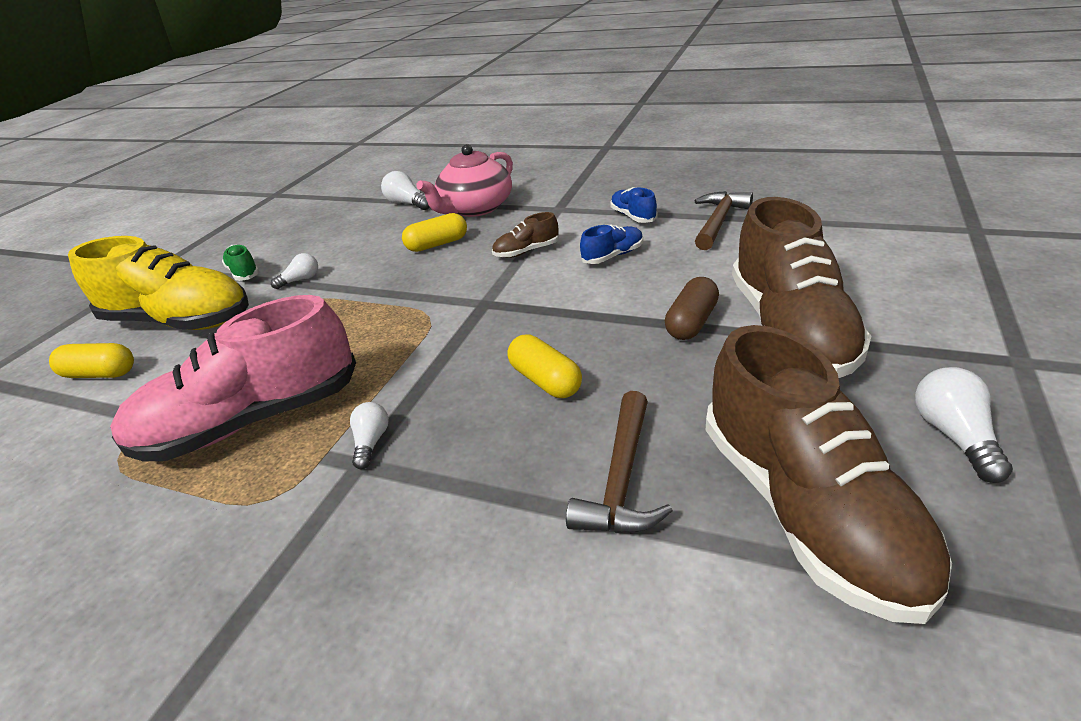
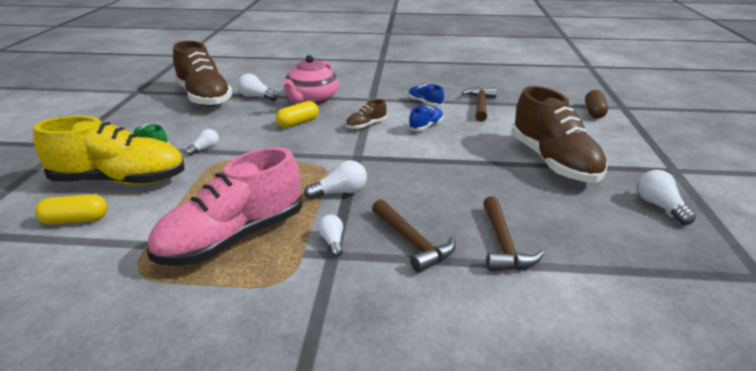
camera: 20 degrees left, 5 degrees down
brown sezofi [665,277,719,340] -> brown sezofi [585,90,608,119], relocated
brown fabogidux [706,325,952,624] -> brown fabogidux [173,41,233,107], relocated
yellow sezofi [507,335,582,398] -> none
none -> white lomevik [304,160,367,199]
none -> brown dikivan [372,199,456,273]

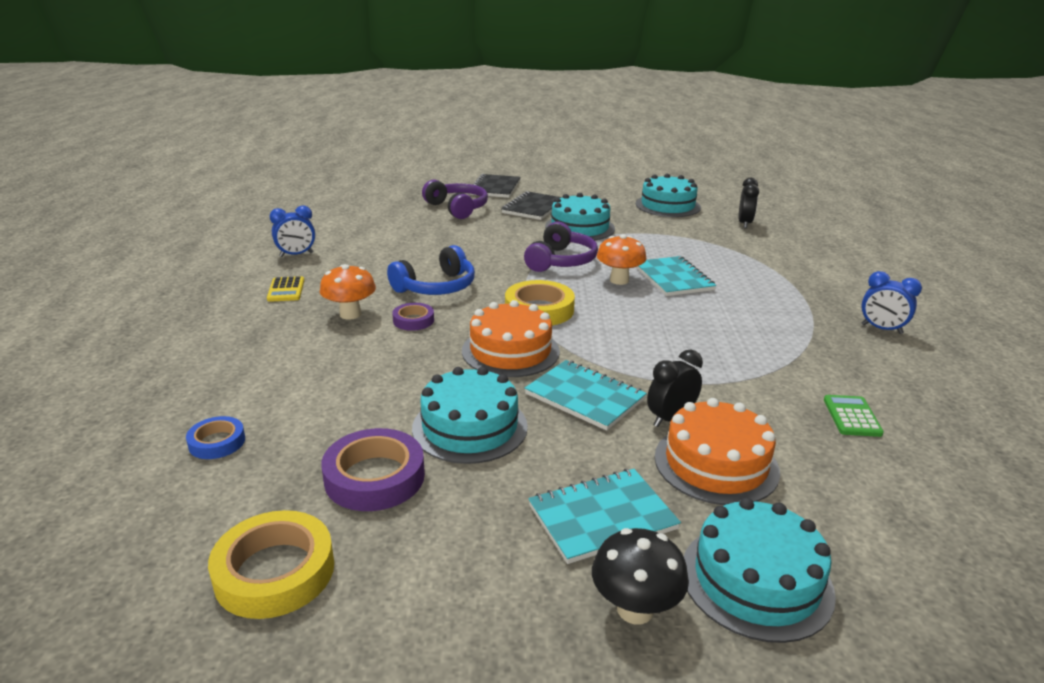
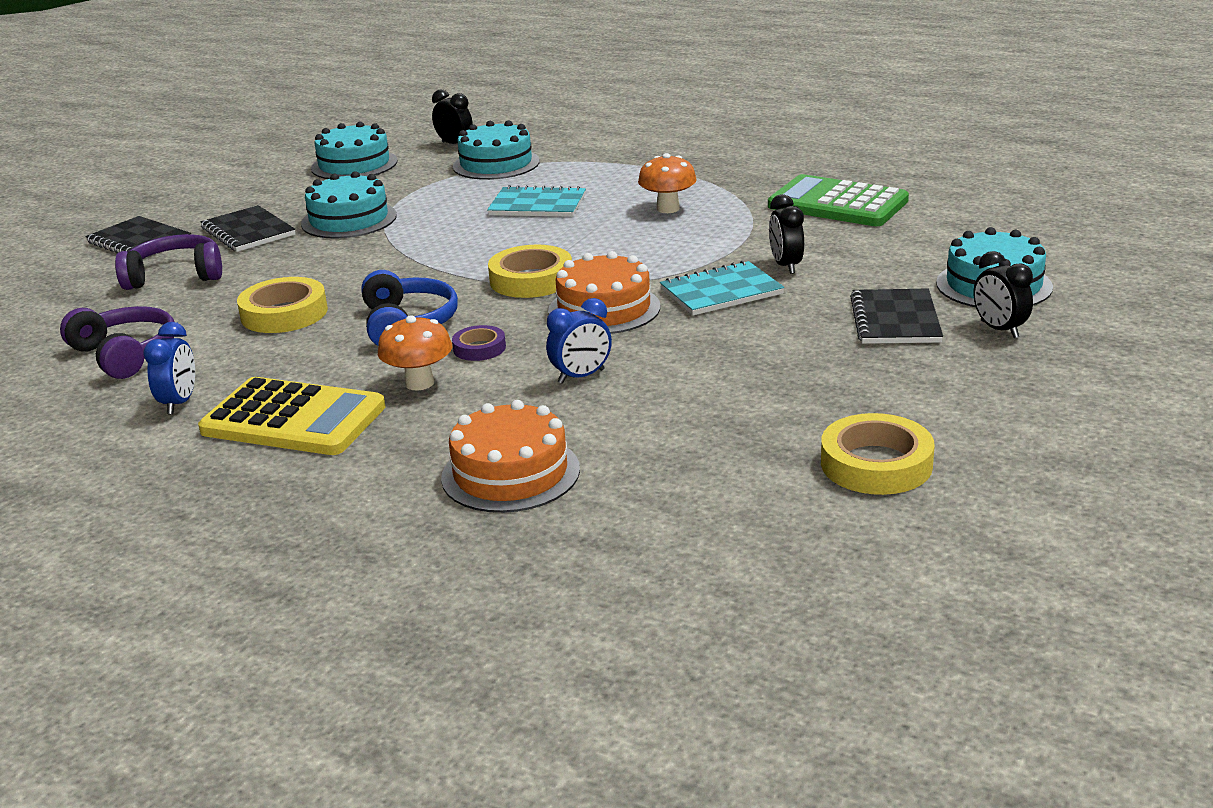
camera: 60 degrees left, 0 degrees up
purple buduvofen [524,222,598,272] -> purple buduvofen [60,306,174,379], relocated
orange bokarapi [597,234,647,285] -> orange bokarapi [638,153,697,213], relocated
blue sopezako [861,271,922,334] -> blue sopezako [546,298,612,384], relocated
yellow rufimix [267,276,304,302] -> yellow rufimix [198,377,385,455], x2.21
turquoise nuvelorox [412,367,528,464] -> turquoise nuvelorox [453,120,540,180], relocated
green rufimix [824,395,884,437] -> green rufimix [768,174,909,226], x2.21
orange nuvelorox [655,398,780,505] -> orange nuvelorox [441,400,580,513], relocated
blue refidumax [186,416,245,459] -> none
purple refidumax [321,428,425,511] -> none
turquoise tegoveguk [528,469,681,564] -> black tegoveguk [850,289,943,344]
black bokarapi [592,528,689,624] -> black sopezako [974,251,1033,338]
none -> yellow refidumax [237,277,328,333]

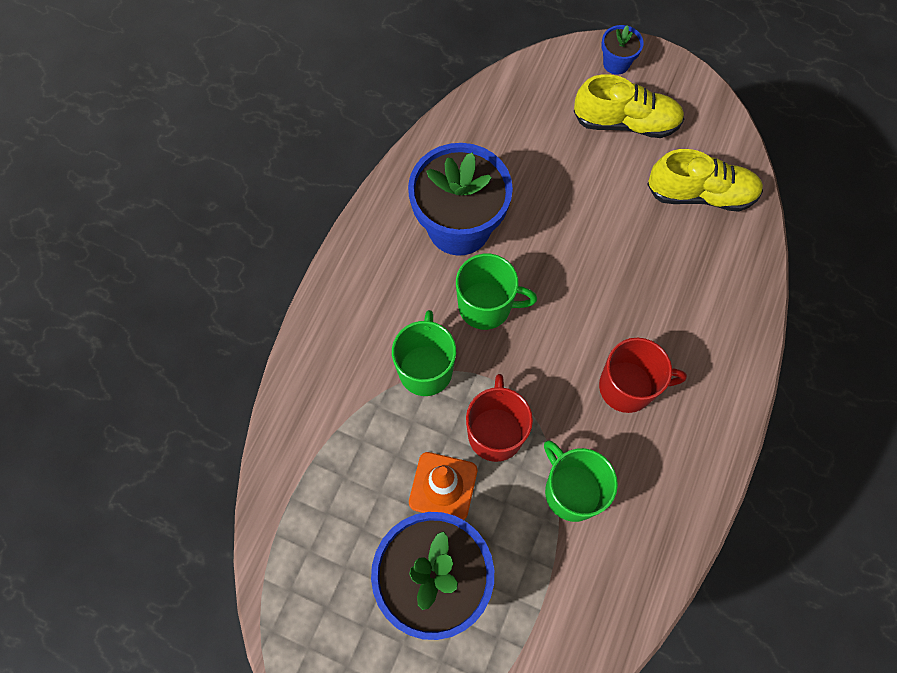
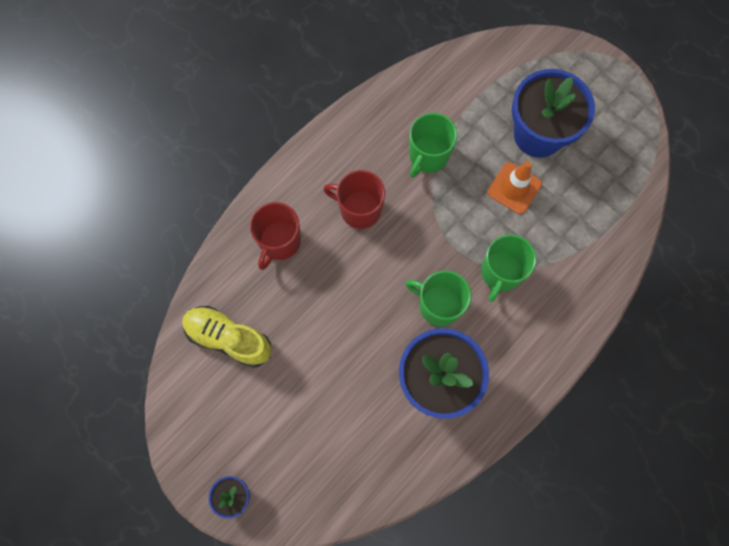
camera: 160 degrees left, 5 degrees up
yellow fabogidux [574,74,684,138] -> none
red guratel [466,374,533,462] -> red guratel [250,202,301,270], relocated
green guratel [544,441,618,522] -> green guratel [409,113,457,178], 45 degrees clockwise

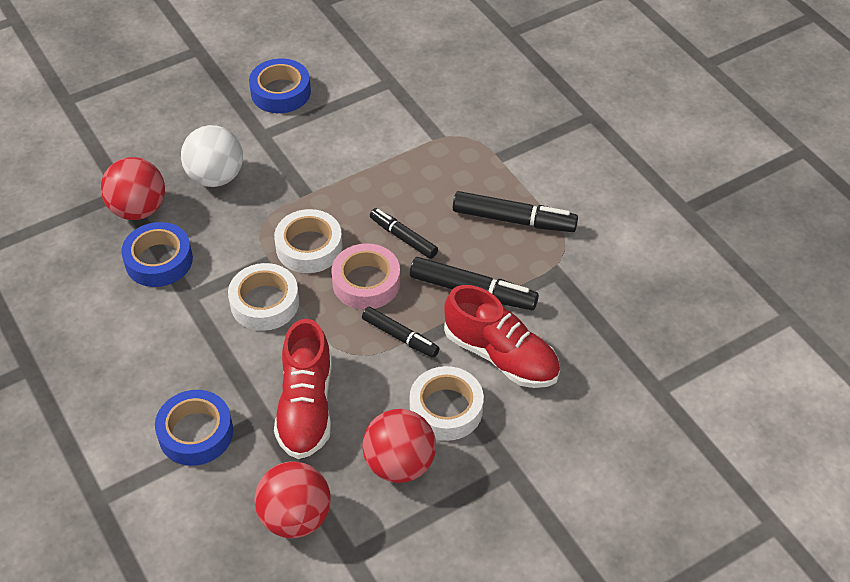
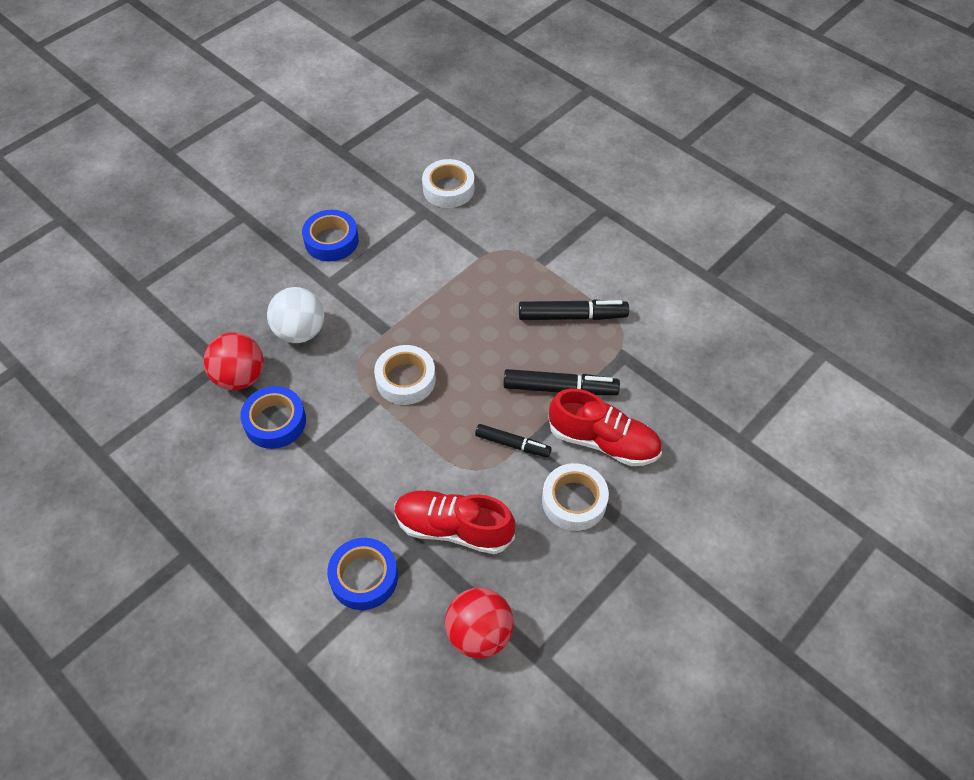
camera: 15 degrees left, 5 degrees up
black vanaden [370,208,438,259] -> none
pink refidumax [331,243,400,310] -> none
white refidumax [228,263,299,331] -> white refidumax [422,159,474,208], relocated
red fabogidux [274,319,332,459] -> red fabogidux [394,490,515,554], 120 degrees clockwise
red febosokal [362,409,436,483] -> none

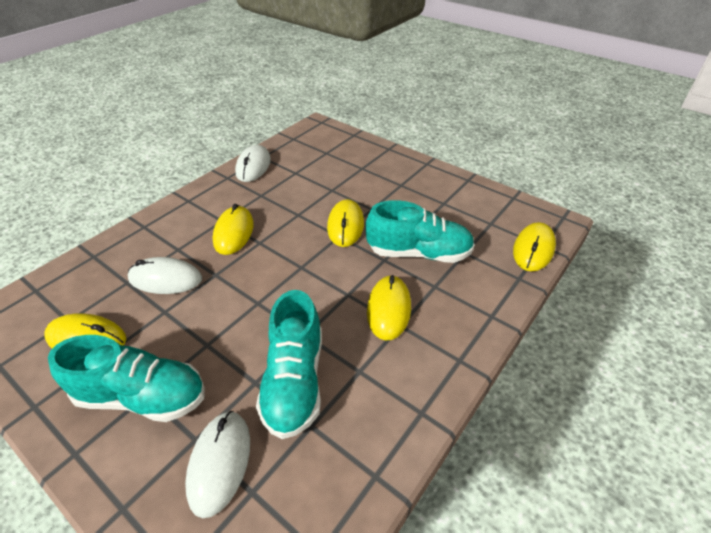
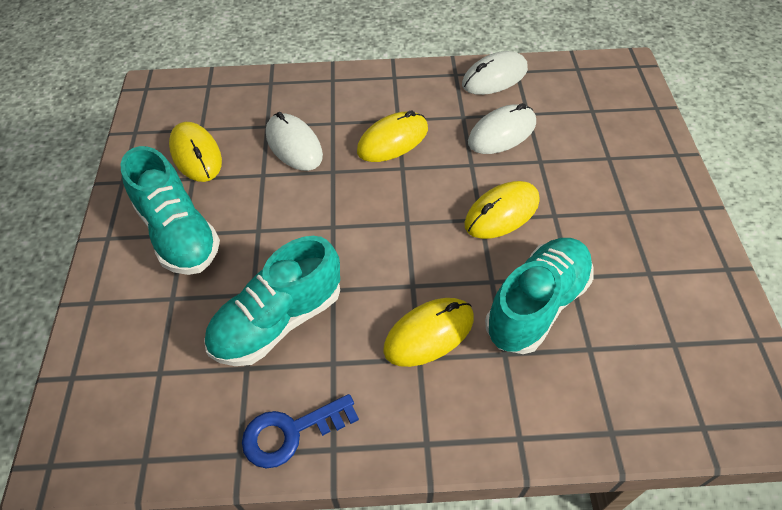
camera: 50 degrees right, 10 degrees up
turquoise fabogidux [365,200,475,263] -> turquoise fabogidux [485,238,593,354], 105 degrees counterclockwise
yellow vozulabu [513,222,556,272] -> none
white vozulabu [185,411,250,518] -> white vozulabu [468,103,536,154], relocated
none -> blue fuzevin [242,394,359,468]

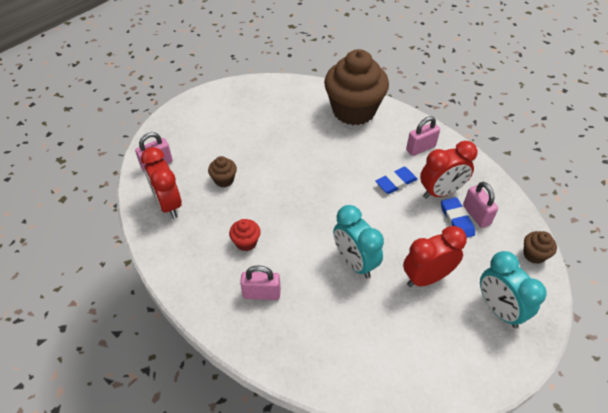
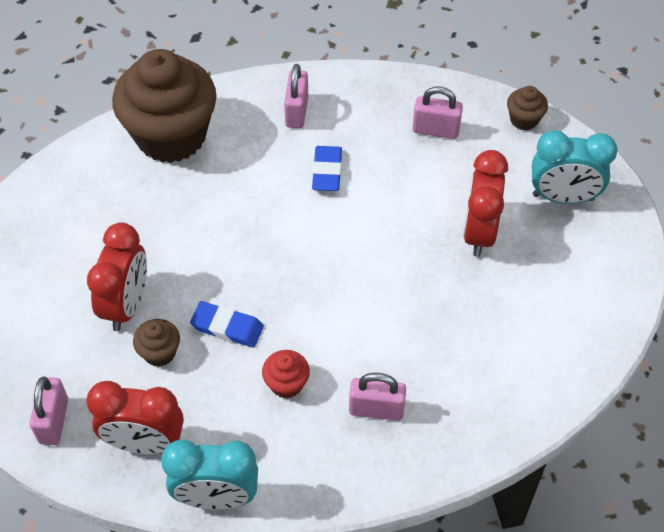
camera: 55 degrees left, 5 degrees up
red sopezako [420,141,478,199] -> red sopezako [87,222,147,331], relocated
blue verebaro [441,197,475,238] -> blue verebaro [190,301,264,348], relocated
turquoise sopezako [333,205,384,278] -> turquoise sopezako [161,440,258,510], relocated
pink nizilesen [240,266,281,300] -> pink nizilesen [349,373,406,421], 60 degrees clockwise

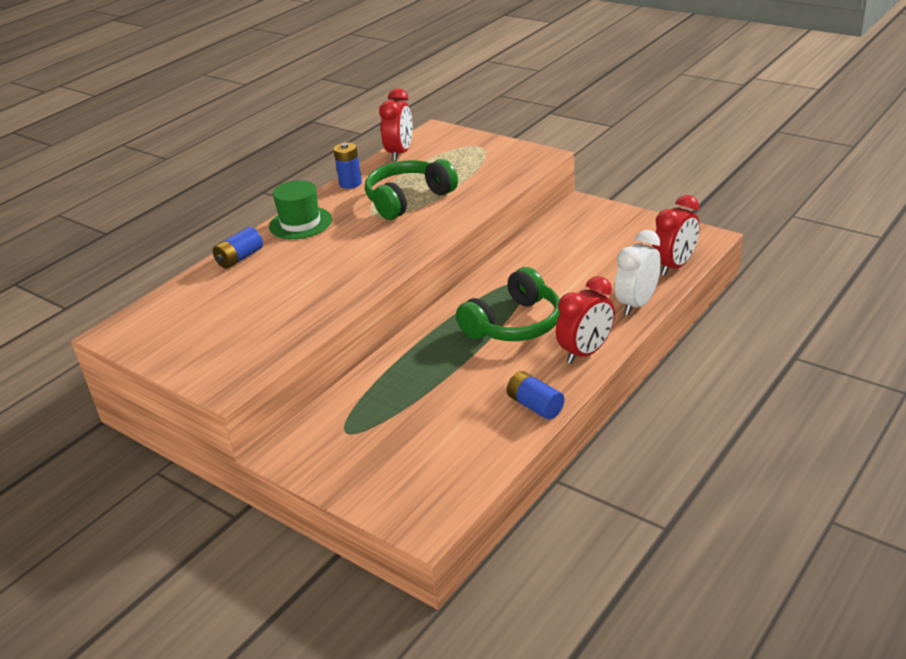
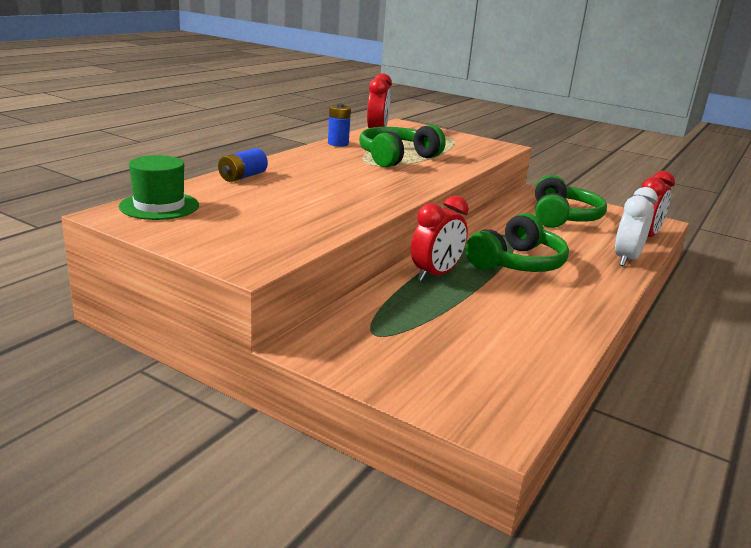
camera: 10 degrees left, 10 degrees down
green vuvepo [269,180,332,239] -> green vuvepo [119,155,199,220], relocated
red sopezako [556,276,615,364] -> red sopezako [411,196,469,281], relocated
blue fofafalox [507,371,565,420] -> none
none -> green buduvofen [535,175,607,228]

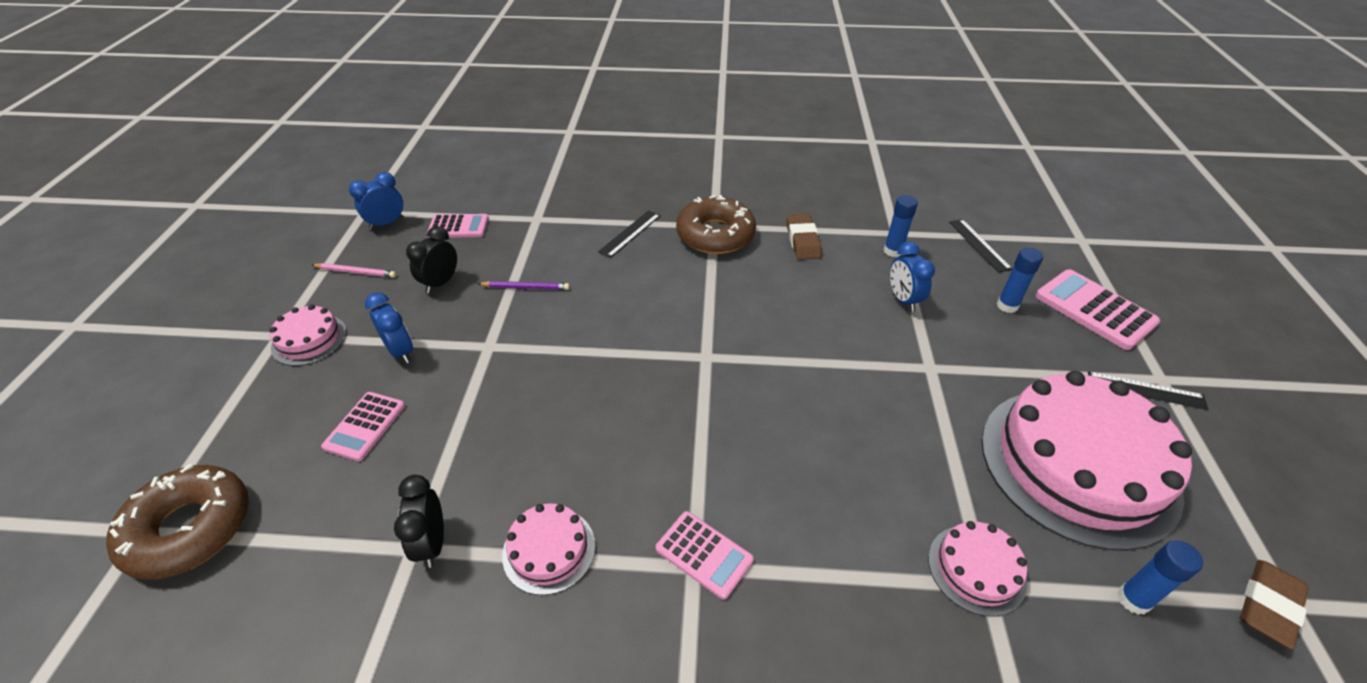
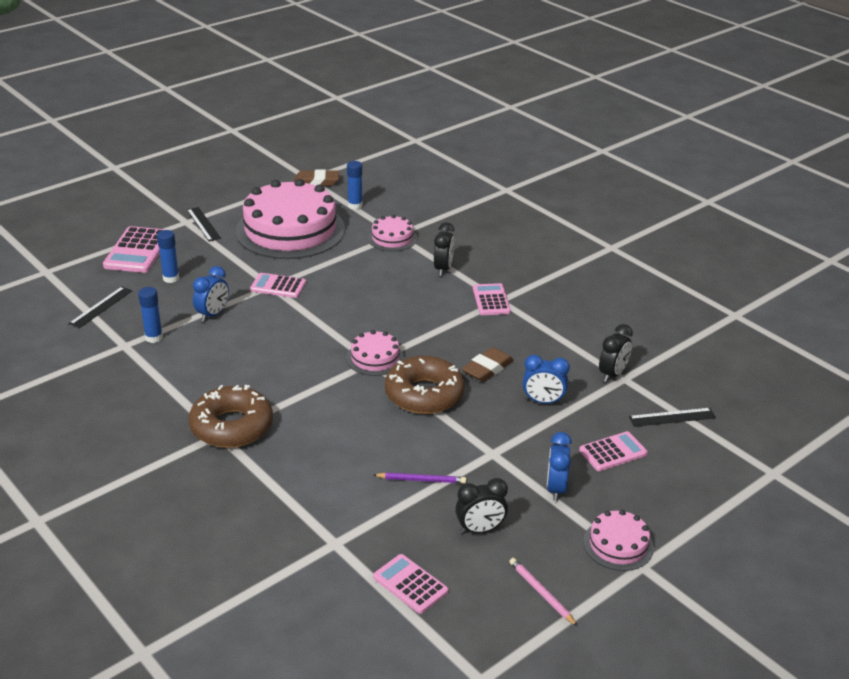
camera: 135 degrees left, 10 degrees down
blue sopezako [349,172,404,230] -> blue sopezako [523,355,570,404], relocated
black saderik [598,210,661,258] -> black saderik [629,408,716,427], relocated
brown verebaro [787,214,822,260] -> brown verebaro [462,347,514,382], relocated
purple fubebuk [478,281,570,290] -> purple fubebuk [374,472,466,483], 135 degrees clockwise
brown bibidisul [106,464,249,580] -> brown bibidisul [385,356,465,414], relocated
pink nuvelorox [502,504,595,595] -> pink nuvelorox [346,330,404,376], relocated
none -> black sopezako [434,222,454,276]
none -> pink rufimix [250,273,306,298]

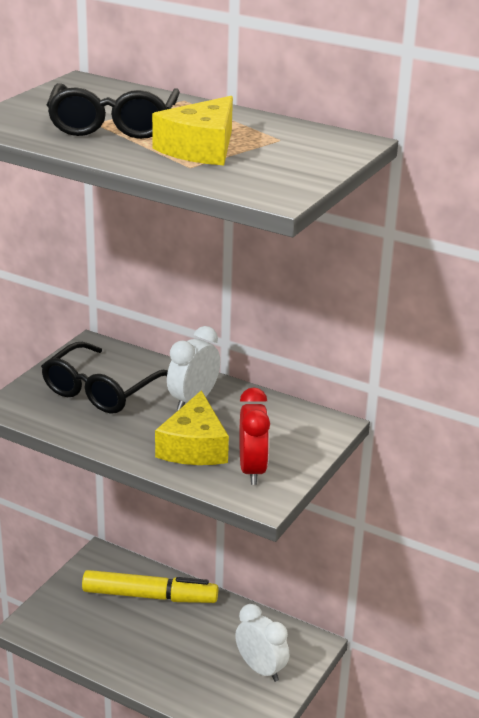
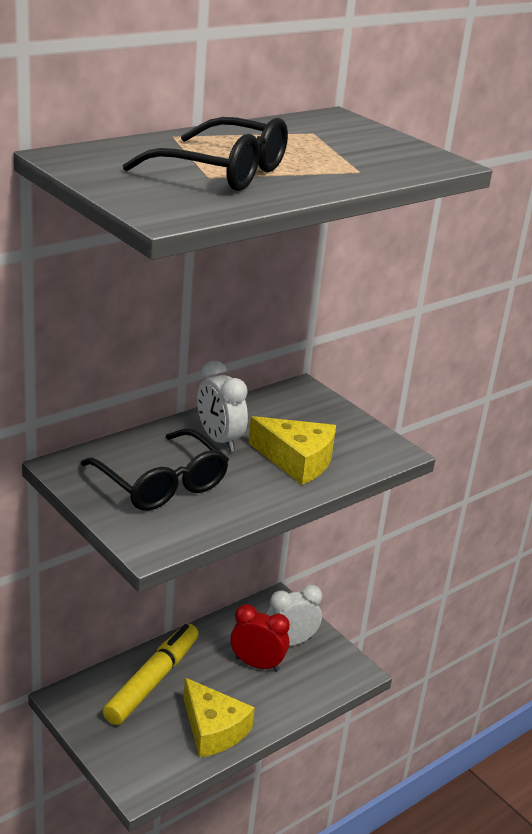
camera: 70 degrees left, 0 degrees up
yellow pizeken [152,96,233,165] -> yellow pizeken [184,678,255,758], relocated
red sopezako [239,387,270,485] -> red sopezako [230,604,290,672], relocated

